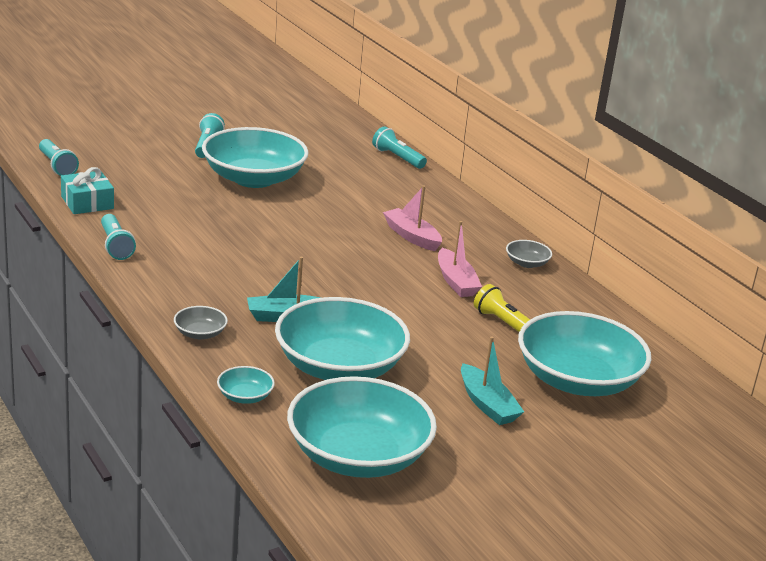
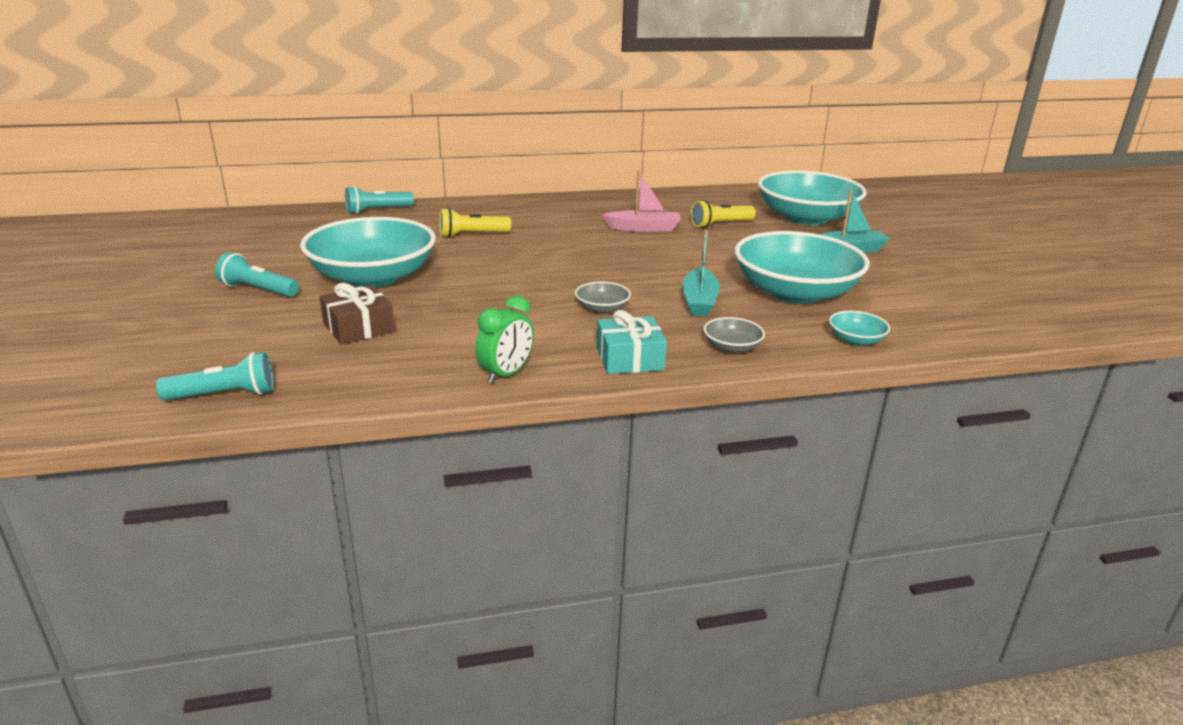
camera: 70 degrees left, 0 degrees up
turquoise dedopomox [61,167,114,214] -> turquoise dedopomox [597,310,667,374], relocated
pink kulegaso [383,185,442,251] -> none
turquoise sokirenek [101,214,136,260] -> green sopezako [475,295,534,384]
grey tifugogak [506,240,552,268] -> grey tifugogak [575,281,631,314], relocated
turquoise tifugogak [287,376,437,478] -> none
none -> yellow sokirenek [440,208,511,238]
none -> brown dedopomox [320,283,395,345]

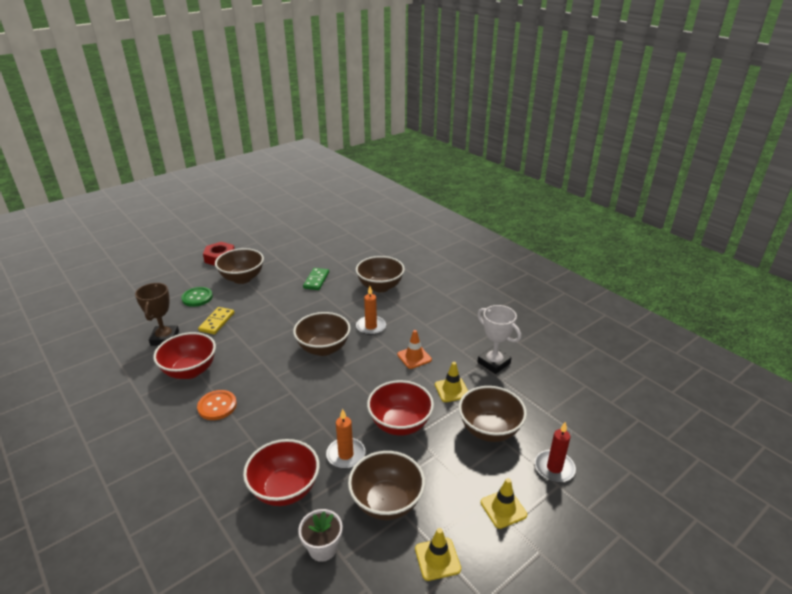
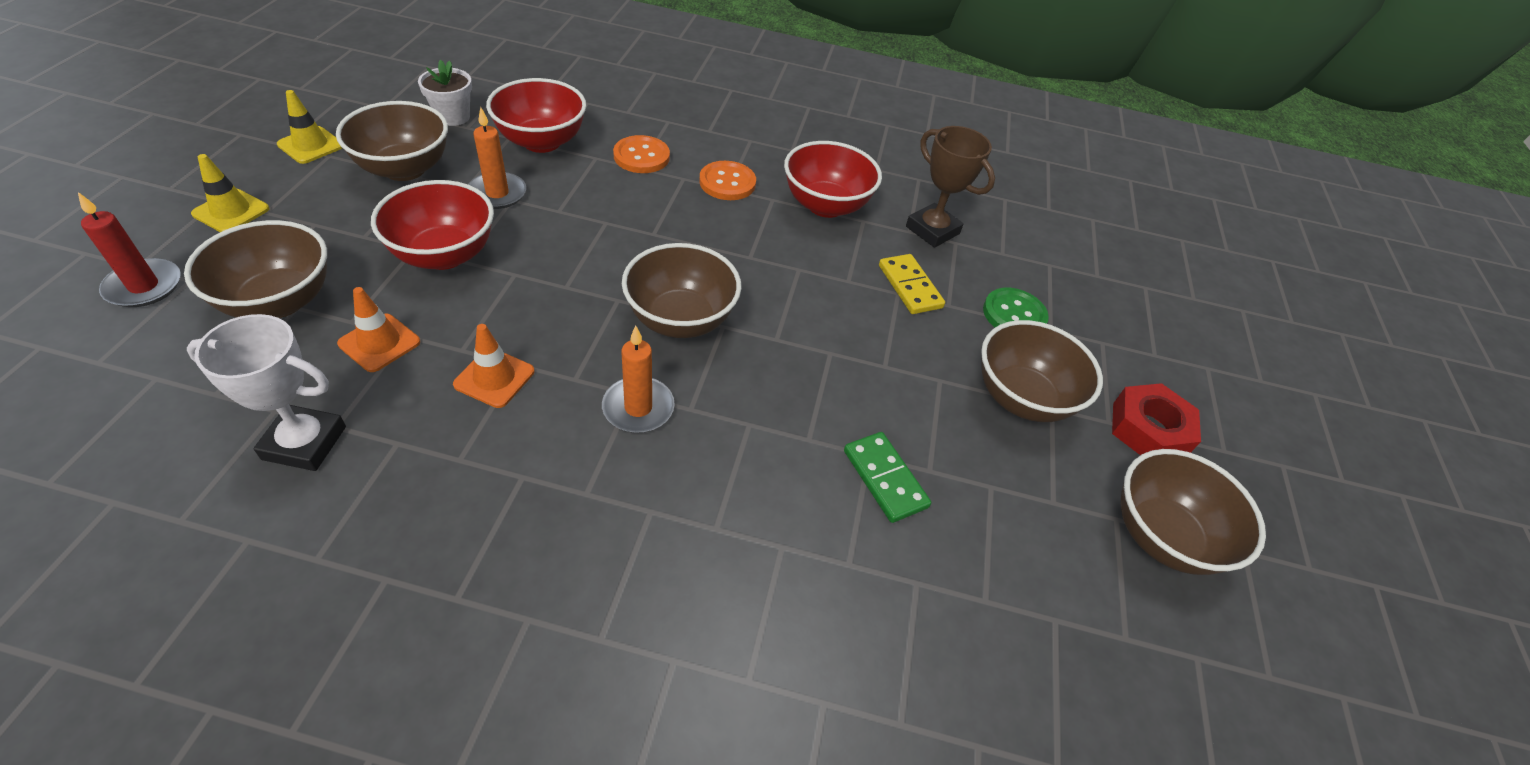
camera: 135 degrees right, 15 degrees up
brown tifugogak [356,256,405,292] -> brown tifugogak [1121,449,1266,575], relocated
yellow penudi [435,362,468,402] -> orange penudi [337,287,420,372]
none -> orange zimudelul [613,135,670,173]

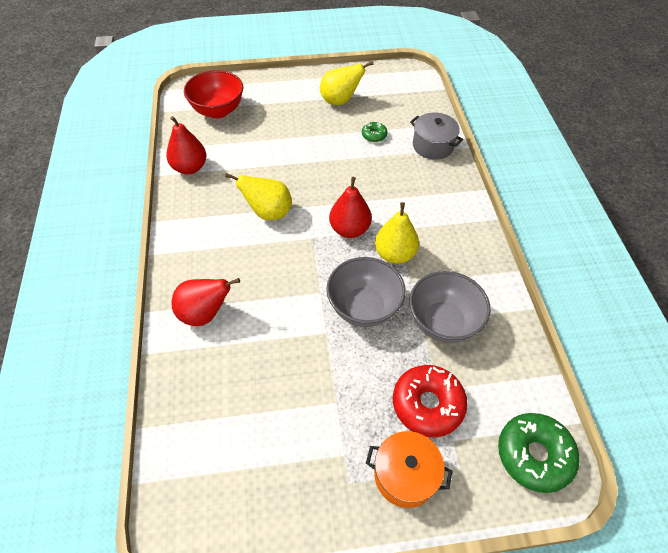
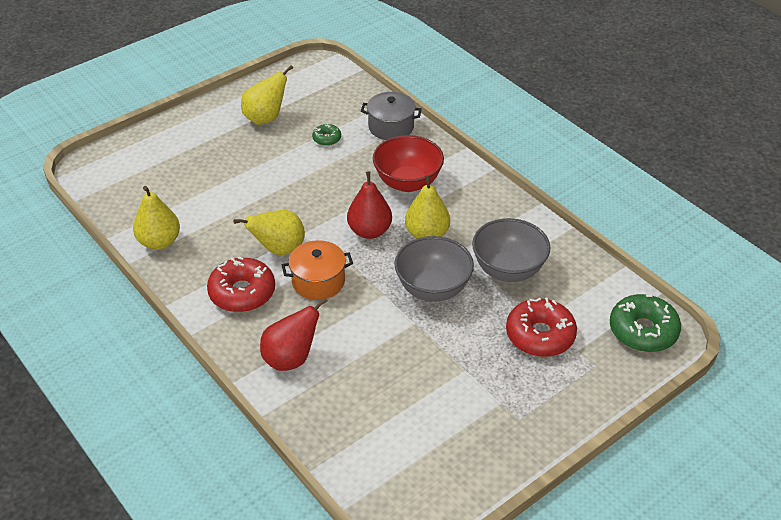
camera: 30 degrees left, 10 degrees down
red tifugogak [184,70,243,118] -> red tifugogak [373,135,444,192], relocated
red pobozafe [166,116,206,174] -> yellow pobozafe [133,186,180,250]
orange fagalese [366,431,452,508] -> orange fagalese [282,240,353,300], relocated
none -> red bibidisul [207,256,275,312]

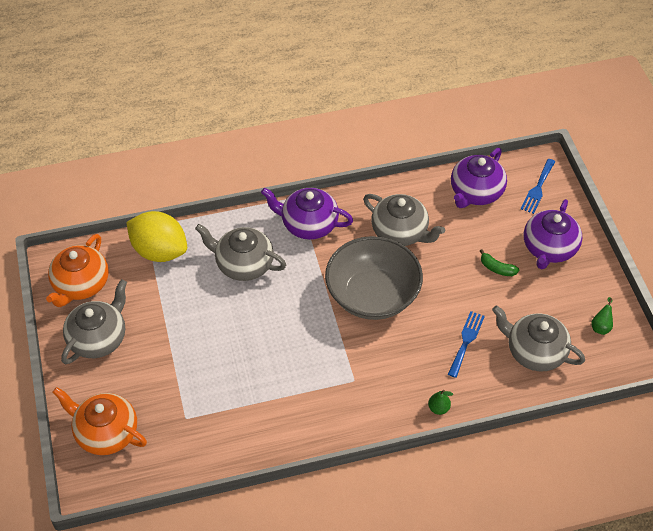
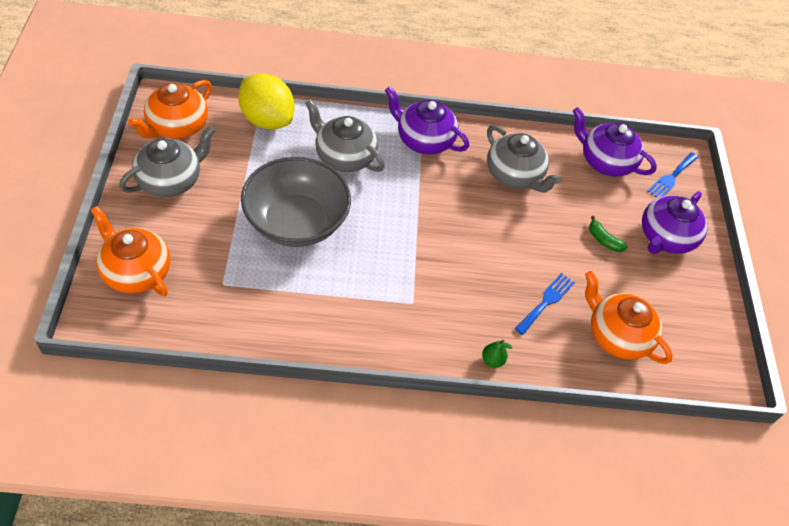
camera: 10 degrees right, 0 degrees up
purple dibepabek [451,148,507,208] -> purple dibepabek [573,107,657,177], 75 degrees clockwise
grey tifugogak [325,236,423,320] -> grey tifugogak [241,157,351,247], relocated
green pobozafe [591,297,613,335] -> none
grey dibepabek [492,305,585,371] -> orange dibepabek [585,271,673,364]

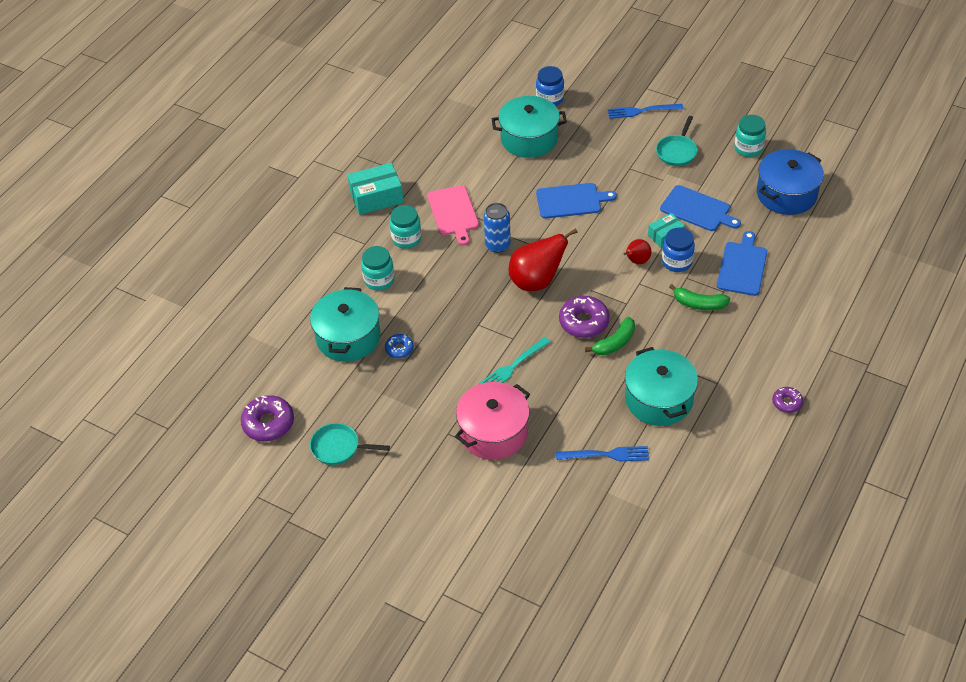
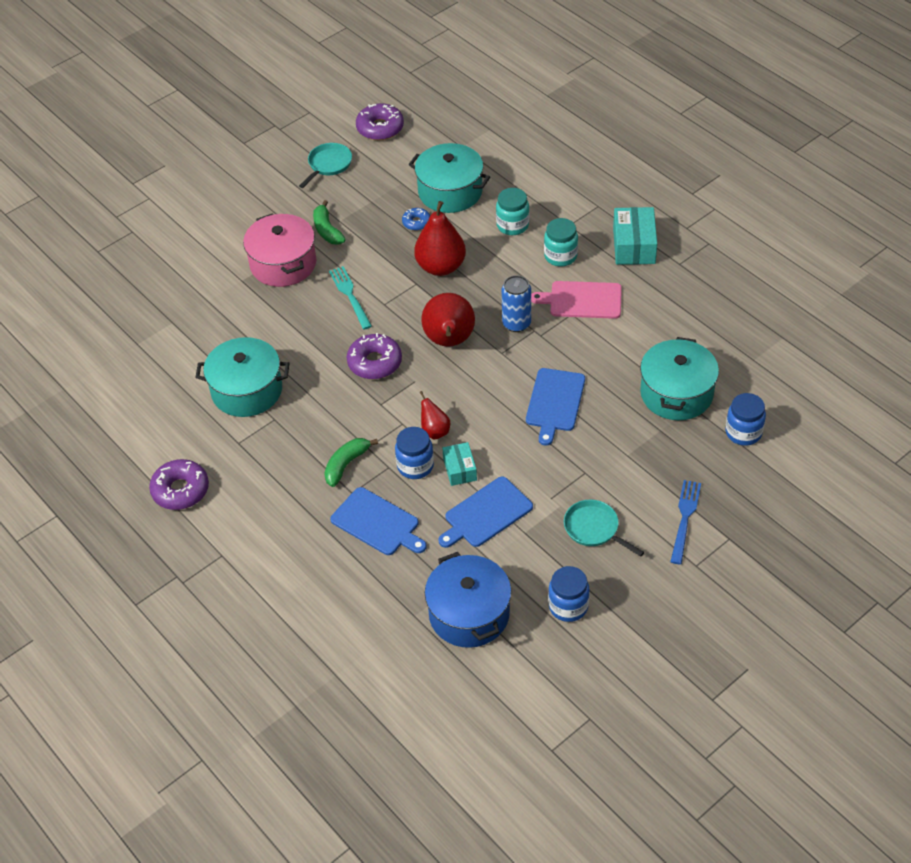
camera: 110 degrees right, 0 degrees up
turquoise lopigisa [734,115,766,157] -> blue lopigisa [548,566,590,622]
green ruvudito [585,317,635,355] -> green ruvudito [313,200,346,245], relocated
purple bibidisul [772,387,803,413] -> purple bibidisul [149,459,209,510], x1.76
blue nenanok [556,446,649,461] -> none
none -> red pobozafe [414,201,466,276]

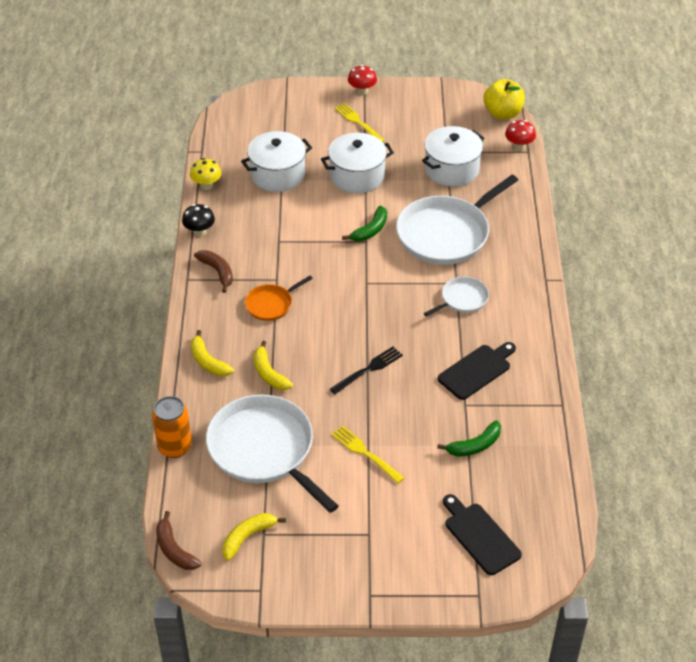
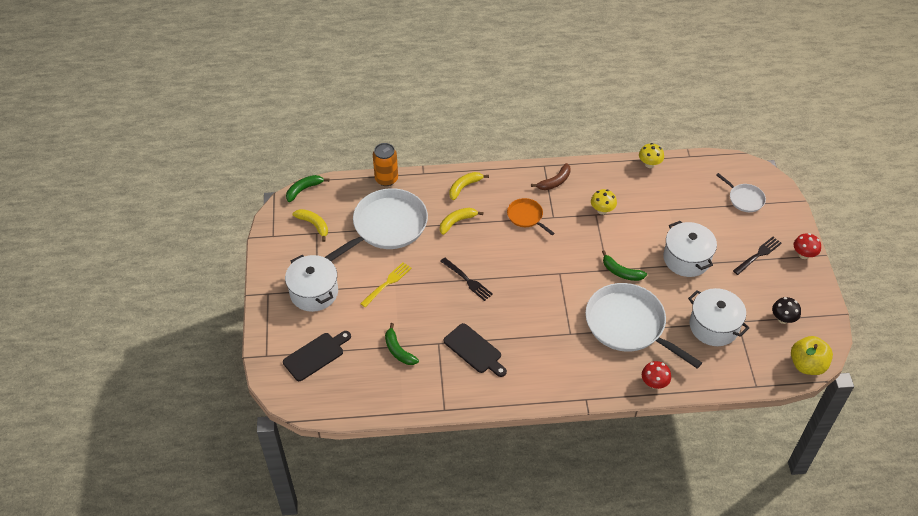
camera: 85 degrees right, 5 degrees up
yellow nenanok [335,103,385,142] -> black nenanok [733,237,782,275]
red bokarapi [505,120,536,151] -> red bokarapi [642,361,671,389], relocated
white fagalese [241,131,312,192] -> white fagalese [285,255,338,312], relocated
black bokarapi [182,204,215,236] -> black bokarapi [772,297,801,324], relocated
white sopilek [424,277,489,317] -> white sopilek [716,173,766,212], relocated
brown ruvudito [156,511,202,570] -> green ruvudito [286,175,329,202]
none -> yellow bokarapi [591,189,617,215]

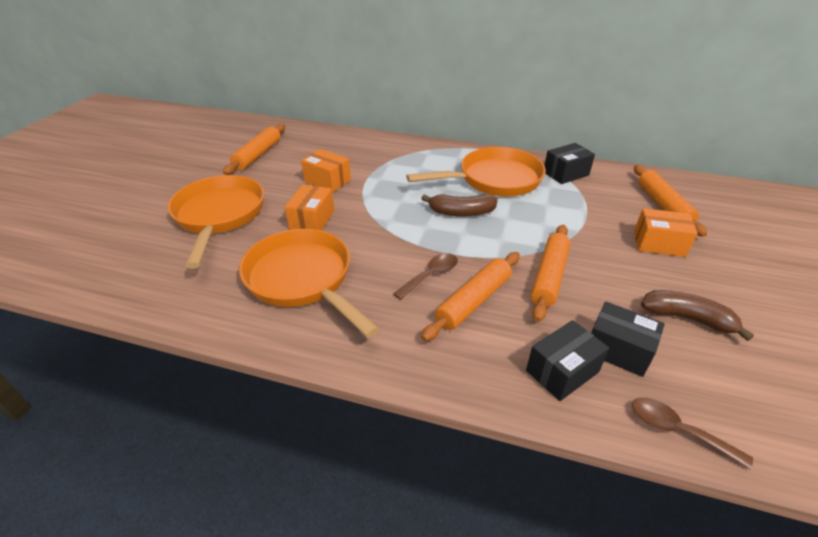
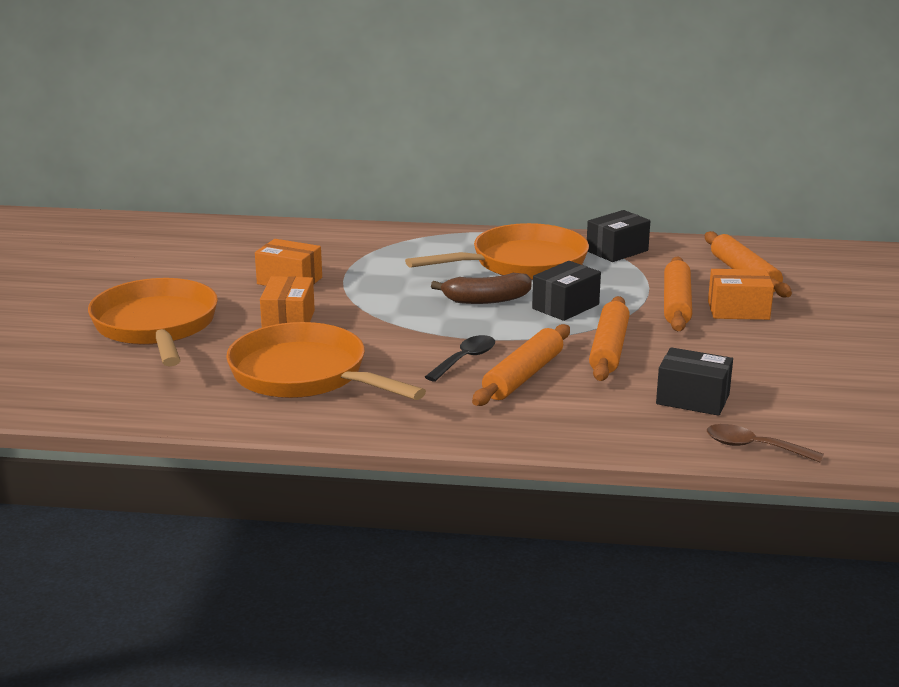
camera: 10 degrees left, 15 degrees down
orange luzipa [223,124,285,175] -> orange luzipa [664,256,692,331], relocated
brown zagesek [393,253,458,300] -> black zagesek [425,335,495,382]
brown ruvudito [641,290,754,341] -> none
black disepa [526,320,609,401] -> black disepa [532,261,601,321], relocated

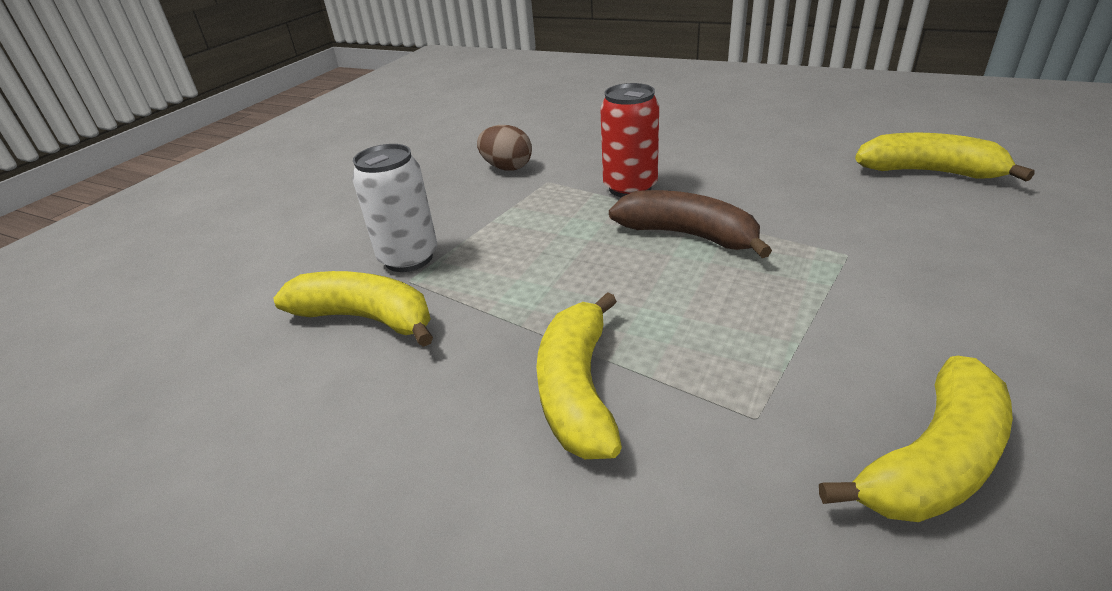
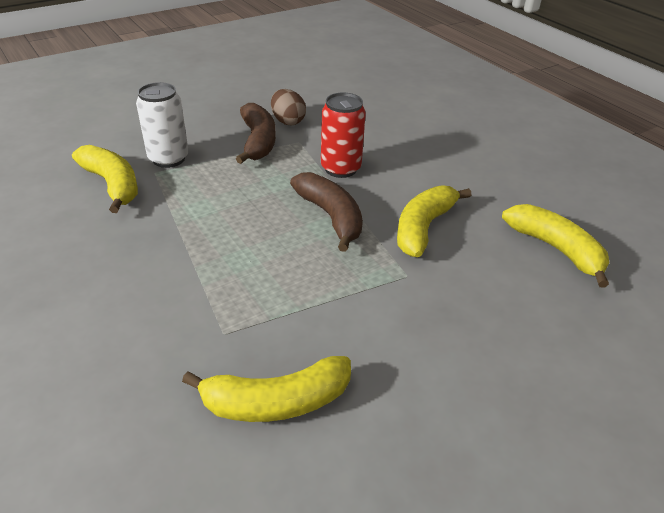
camera: 25 degrees right, 5 degrees up
yellow ruvudito [536,292,622,459] -> yellow ruvudito [397,185,472,257], relocated
none -> brown ruvudito [236,103,276,164]

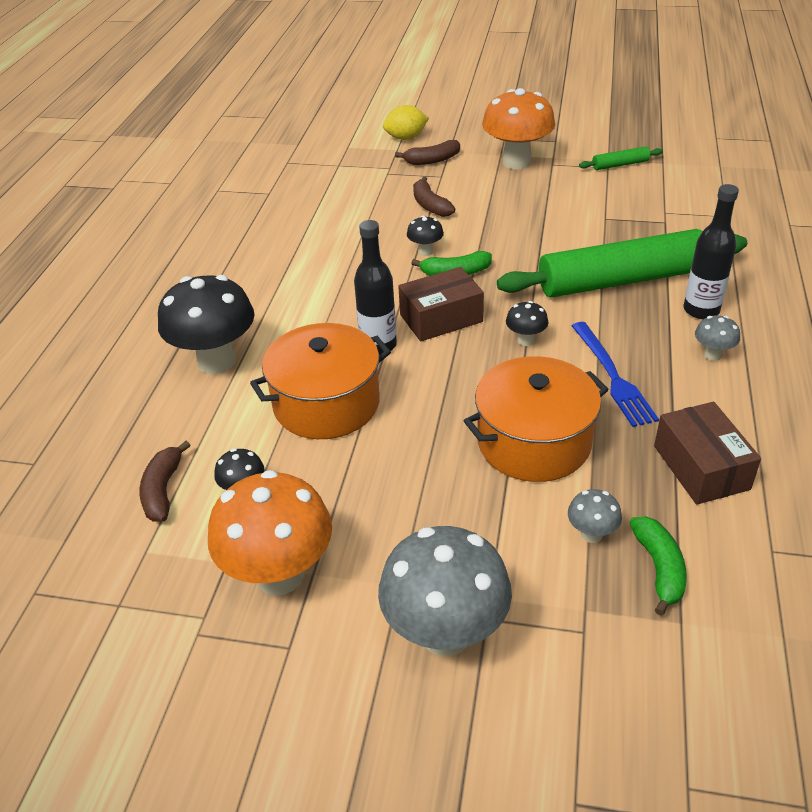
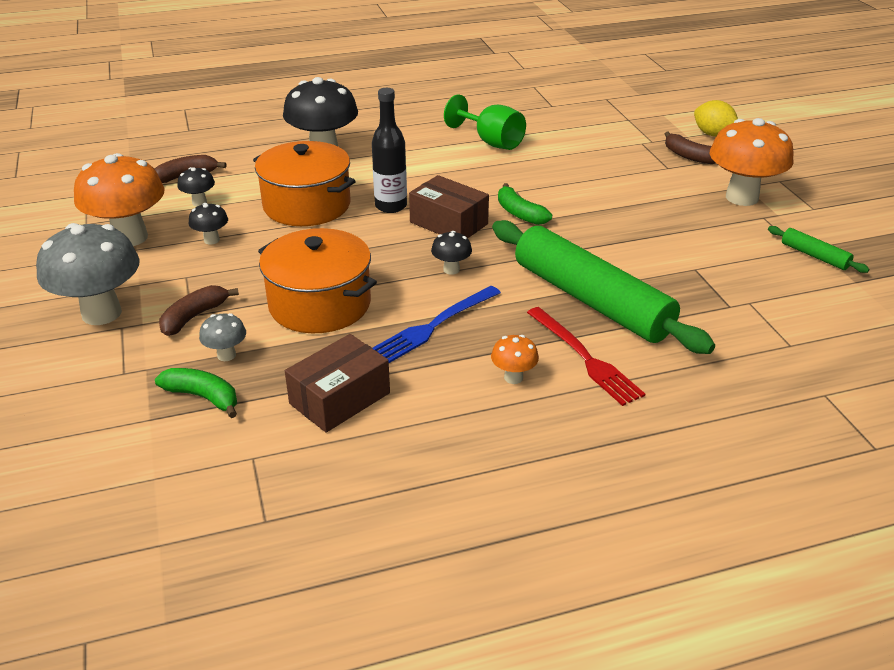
camera: 60 degrees right, 5 degrees down
brown ruvudito [413,176,455,217] -> brown ruvudito [159,285,239,336], relocated
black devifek [683,184,739,319] -> red nenanok [527,307,645,406]
black bokarapi [407,216,444,256] -> black bokarapi [189,203,228,245], relocated
grey bokarapi [695,316,740,361] -> orange bokarapi [491,335,539,384]
green ruvudito [630,516,687,616] -> green ruvudito [155,368,237,418], 120 degrees counterclockwise
none -> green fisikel [444,94,526,150]

